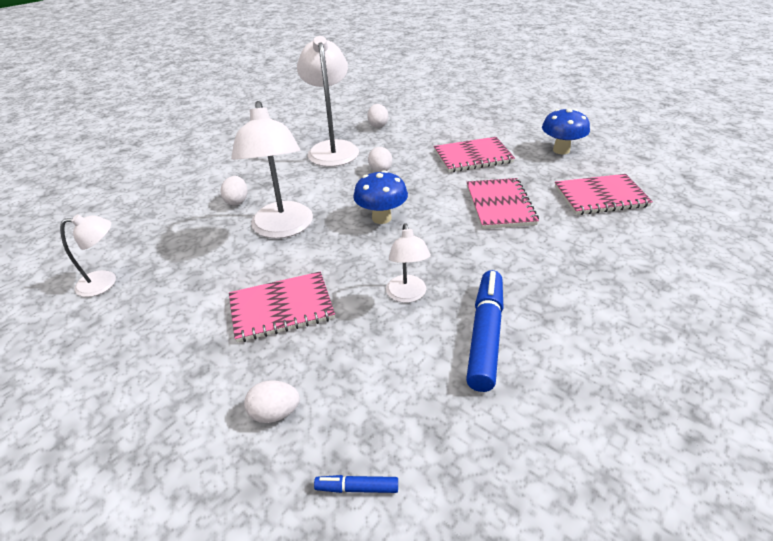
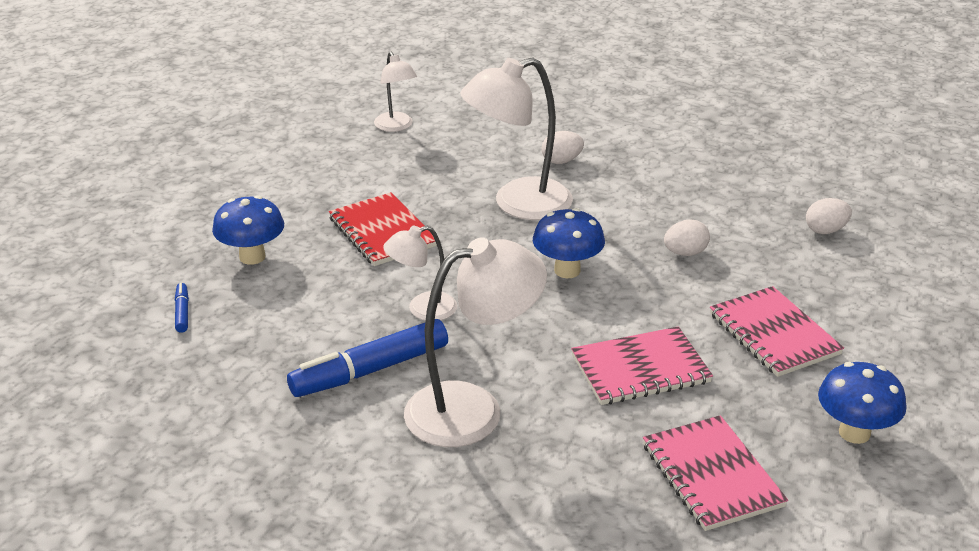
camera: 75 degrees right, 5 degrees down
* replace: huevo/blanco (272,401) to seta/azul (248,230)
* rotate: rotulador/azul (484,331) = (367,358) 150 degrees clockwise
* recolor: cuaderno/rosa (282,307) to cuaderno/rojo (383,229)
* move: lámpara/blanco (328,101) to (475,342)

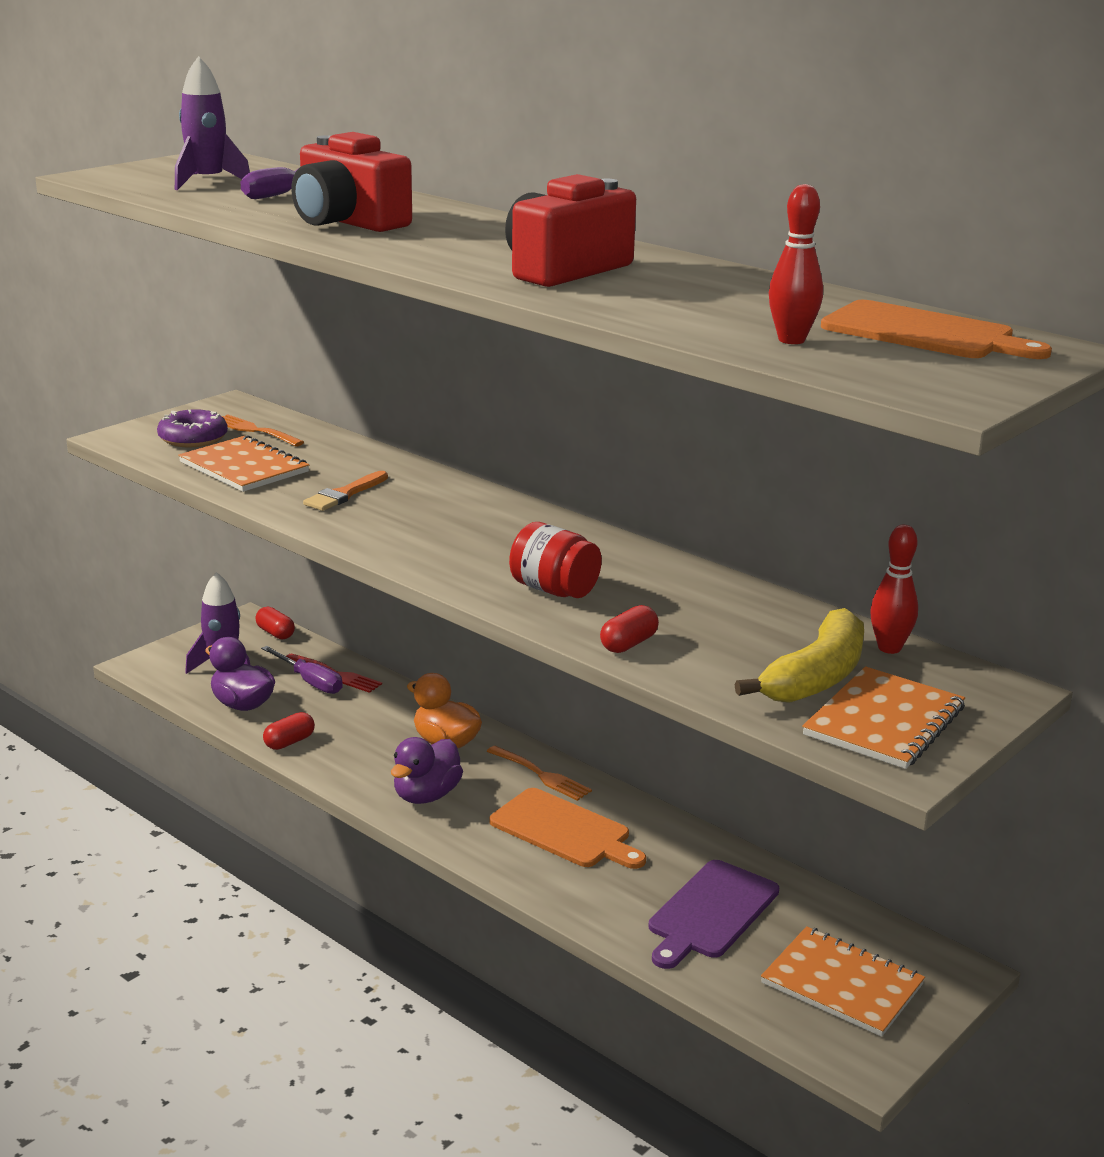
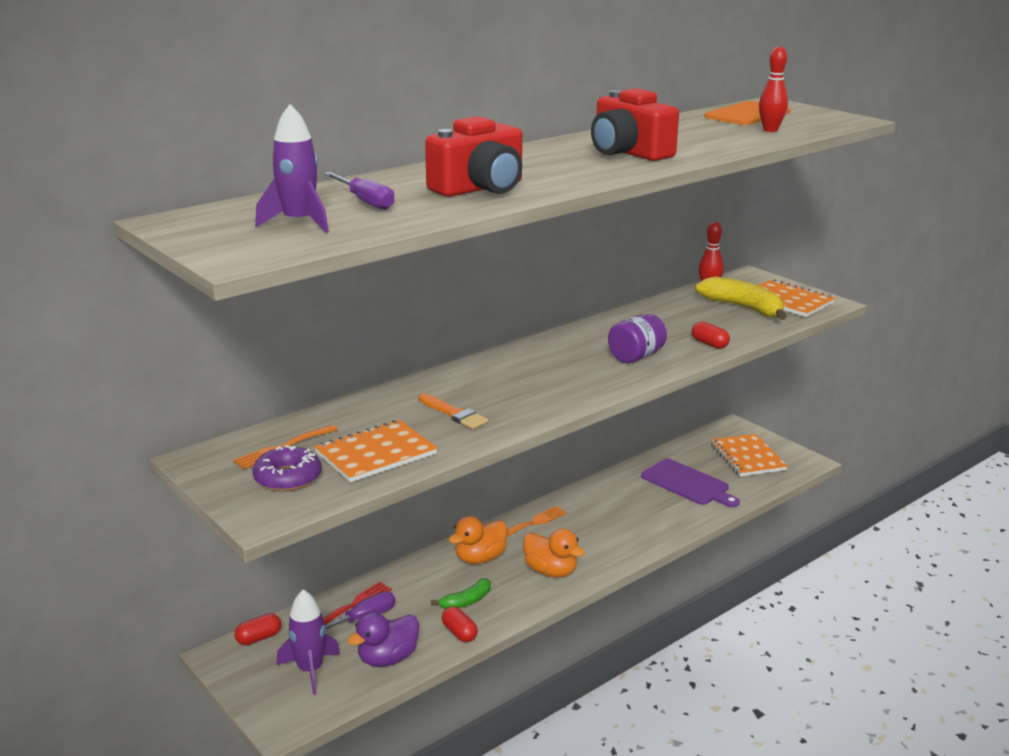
camera: 80 degrees left, 0 degrees up
* insert: plátano/verde (461,593)
* recolor: pato/morado (427,770) to pato/naranja (554,553)
* recolor: tarro/rojo (555,560) to tarro/morado (637,339)
* rotate: cuaderno/naranja (843,981) = (749,455) 60 degrees counterclockwise
* delete: tabla de cortar/naranja (567,828)

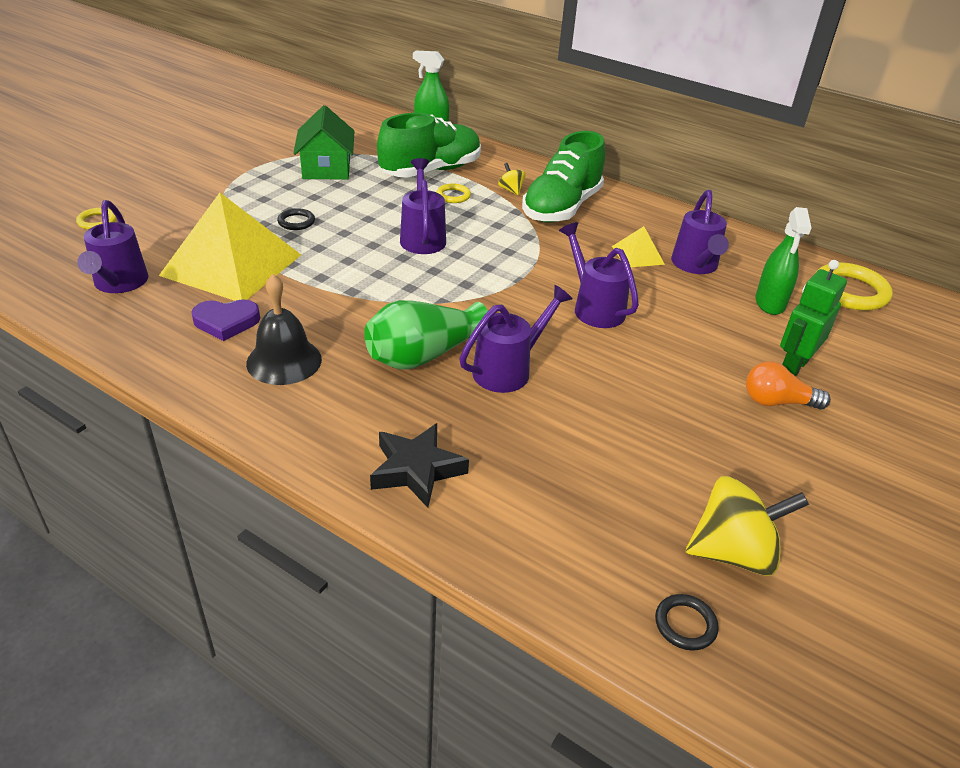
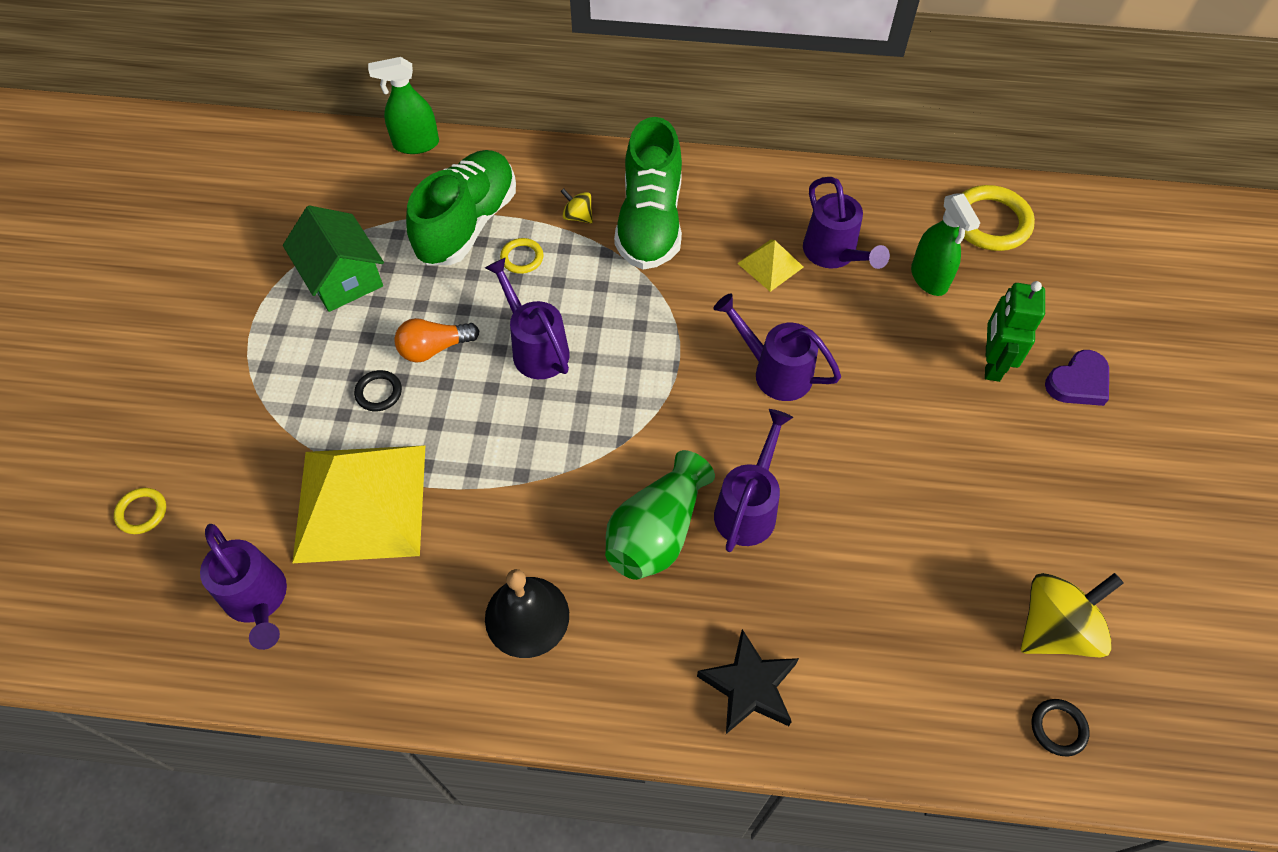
camera: 25 degrees left, 20 degrees up
* move: bombilla/naranja (788,386) to (436,340)
* move: corazón/morado (225,320) to (1077,378)

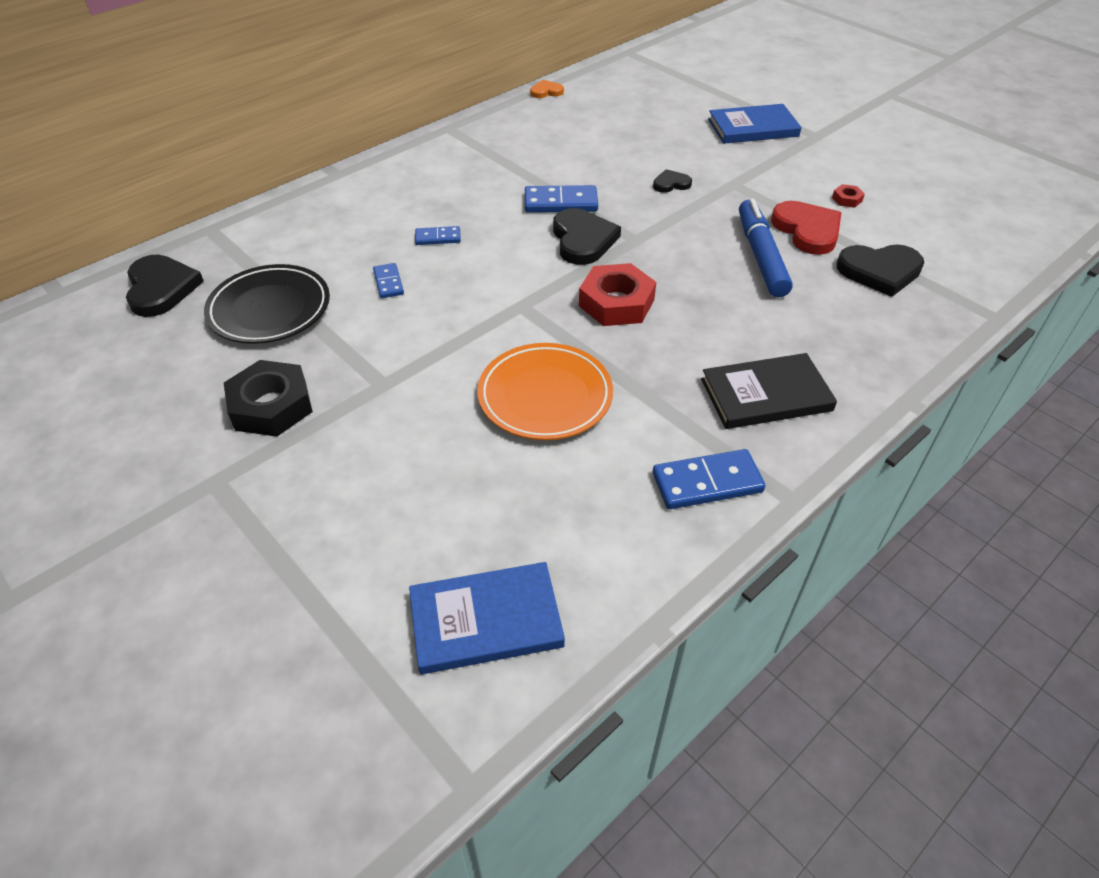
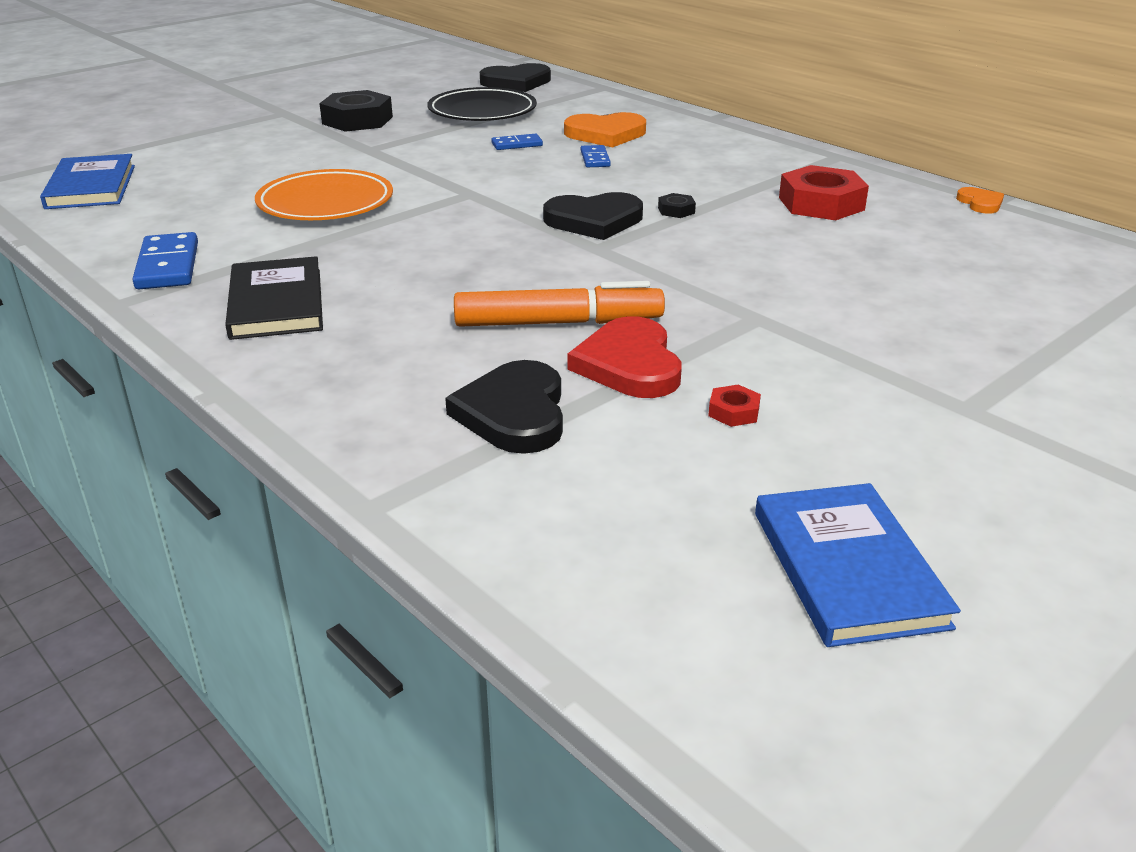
camera: 90 degrees right, 15 degrees down
* recolor: rotulador/azul (766,248) to rotulador/naranja (559,304)
* insert: corazón/naranja (605,130)
* rotate: corazón/rojo (806,228) = (625,357) 105 degrees clockwise
* replace: ficha de dominó/azul (561,199) to tuerca/negro (677,205)
* move: libro/azul (755,124) to (858,565)
* move: tuerca/rojo (617,294) to (824,192)
* delete: corazón/negro (672,181)

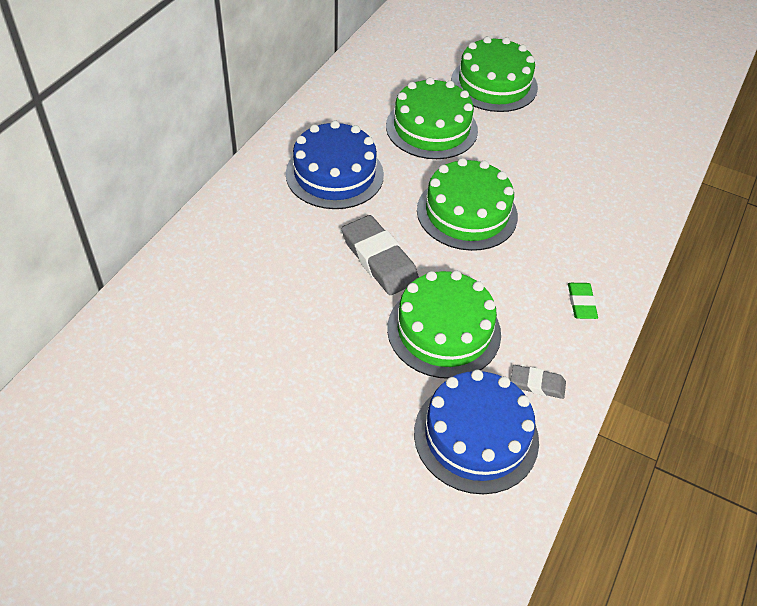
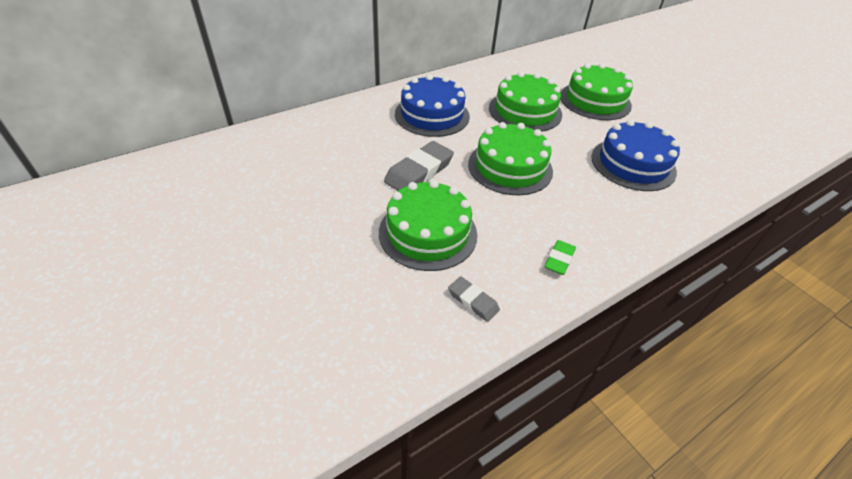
camera: 30 degrees right, 5 degrees down
* rotate: goma de borrar/gris (380,255) = (419,166) 45 degrees clockwise
* move: tarta/azul (476,431) to (635,155)

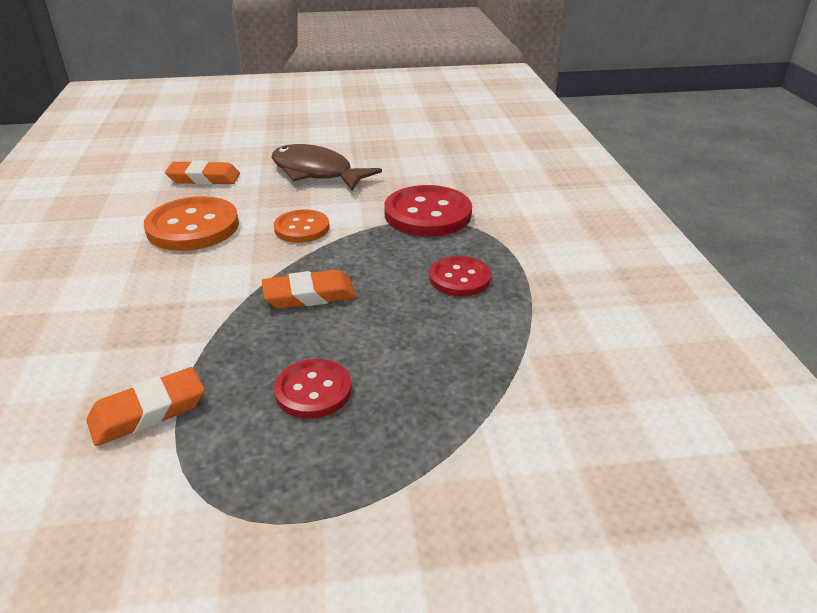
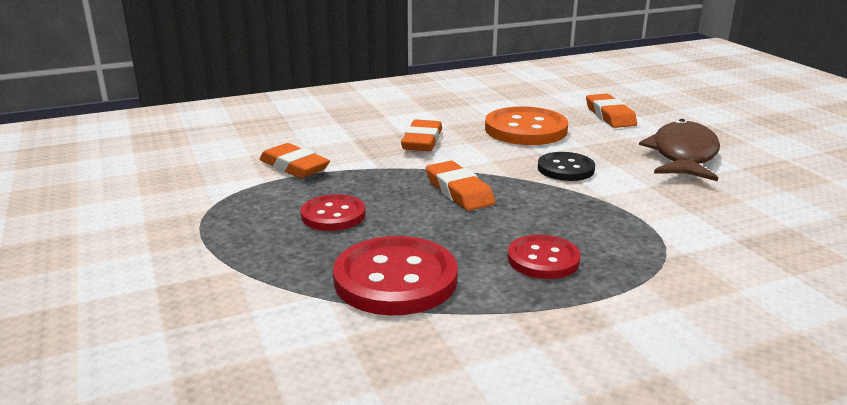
camera: 75 degrees right, 10 degrees down
* move: botón/rojo (428,211) to (395,275)
* insert: goma de borrar/naranja (421,135)
* recolor: botón/naranja (301,226) to botón/negro (566,166)

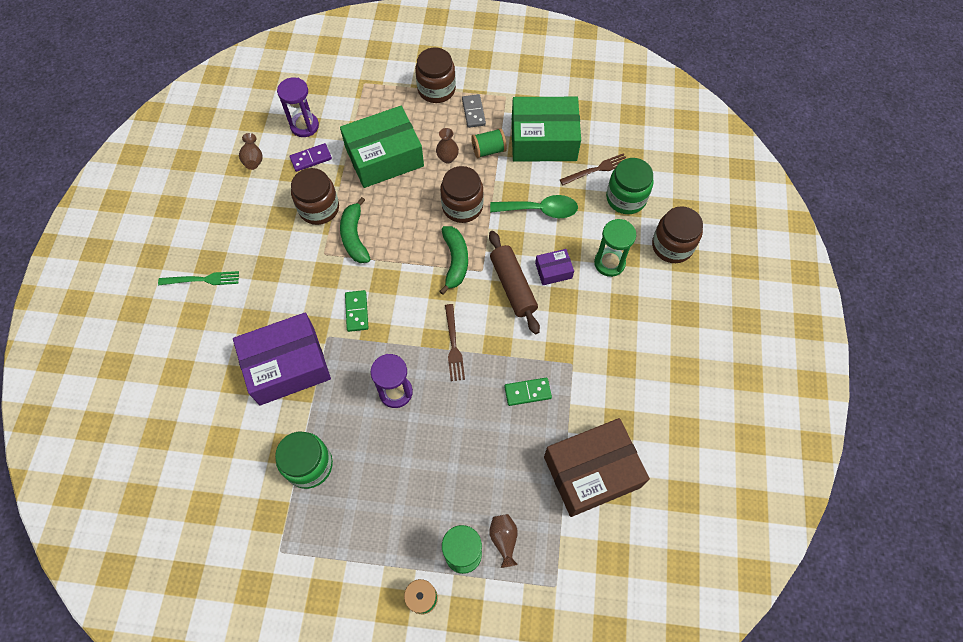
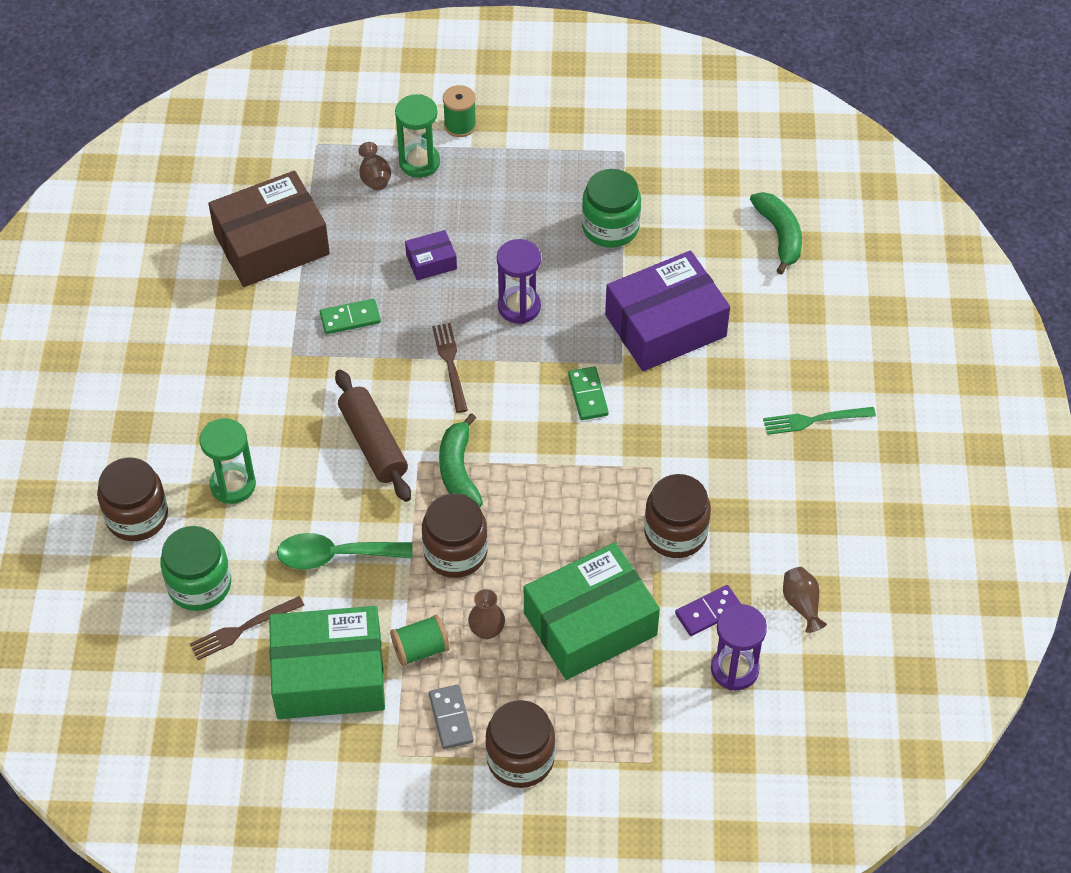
camera: 175 degrees right, 10 degrees down
* move: caja/morado (554,267) to (431,255)
* move: plátano/verde (355,230) to (776,233)

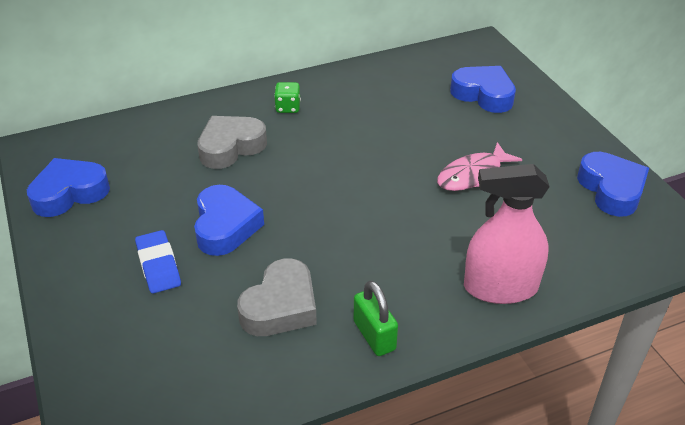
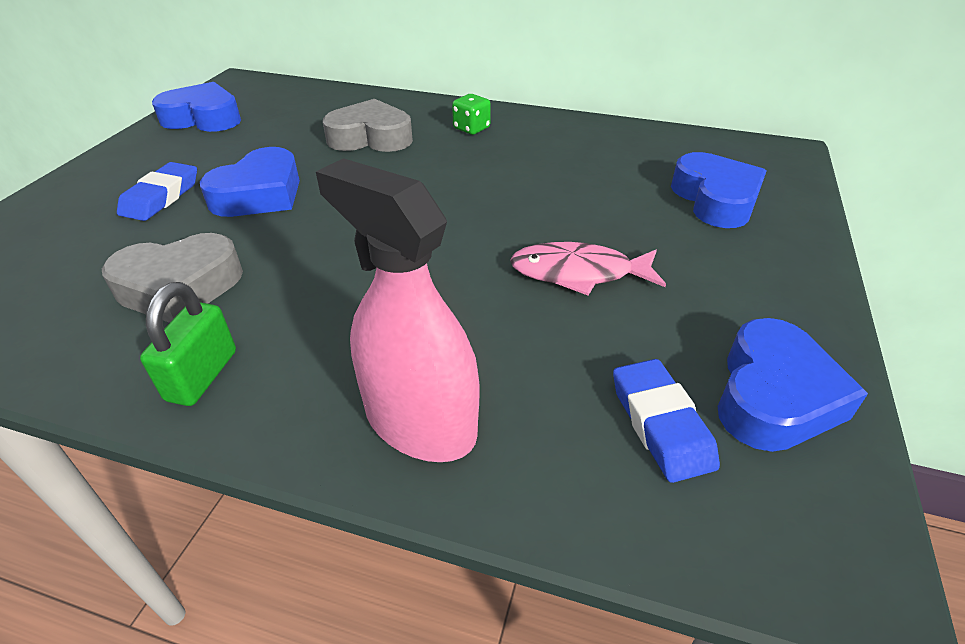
camera: 40 degrees right, 0 degrees up
* insert: goma de borrar/azul (666,421)

